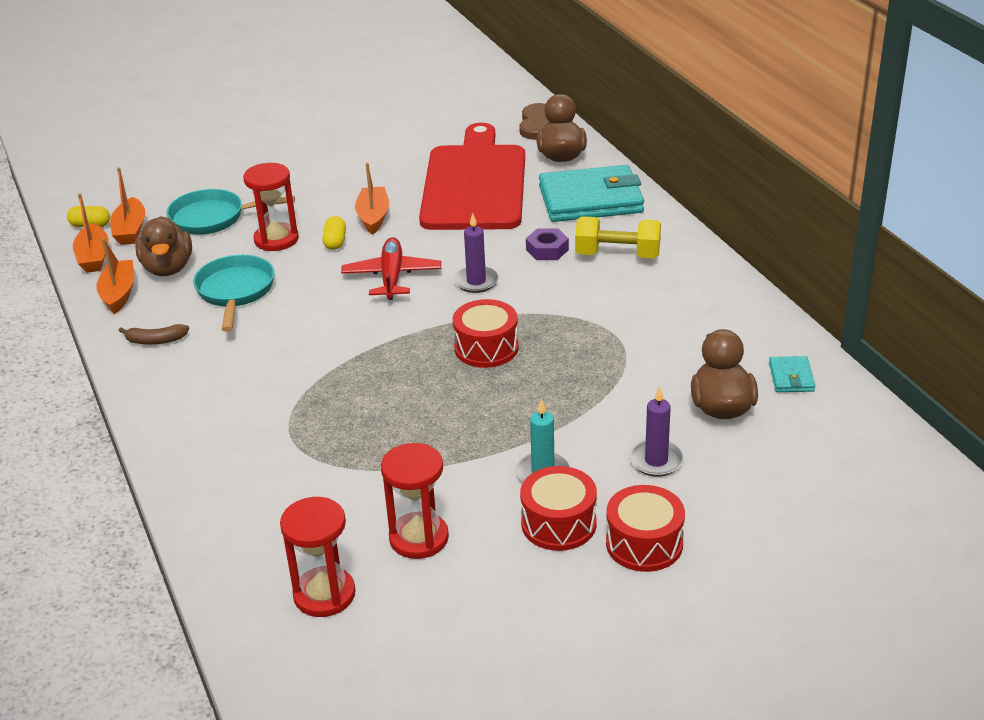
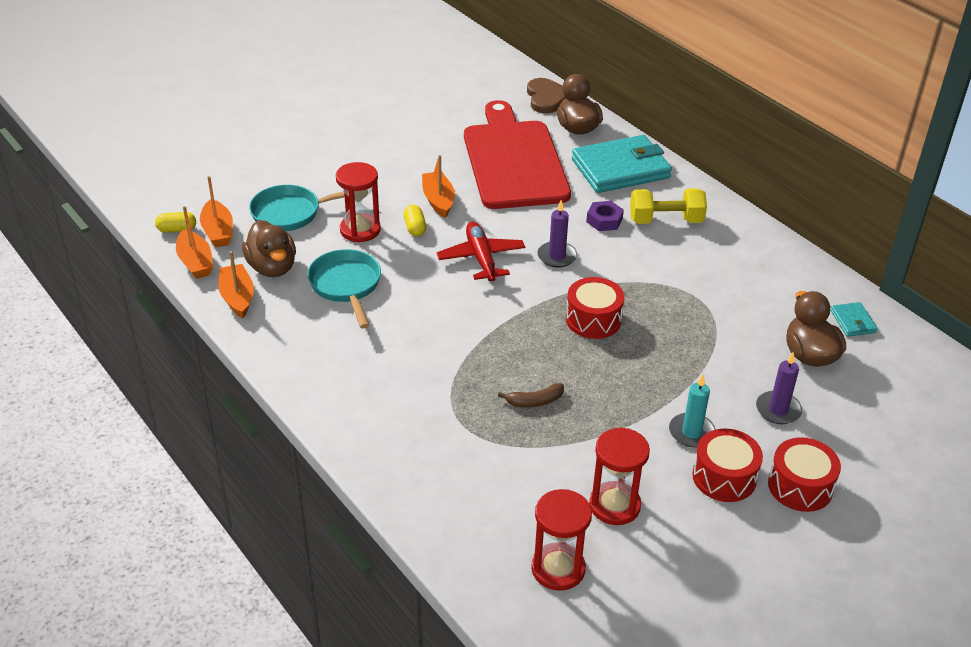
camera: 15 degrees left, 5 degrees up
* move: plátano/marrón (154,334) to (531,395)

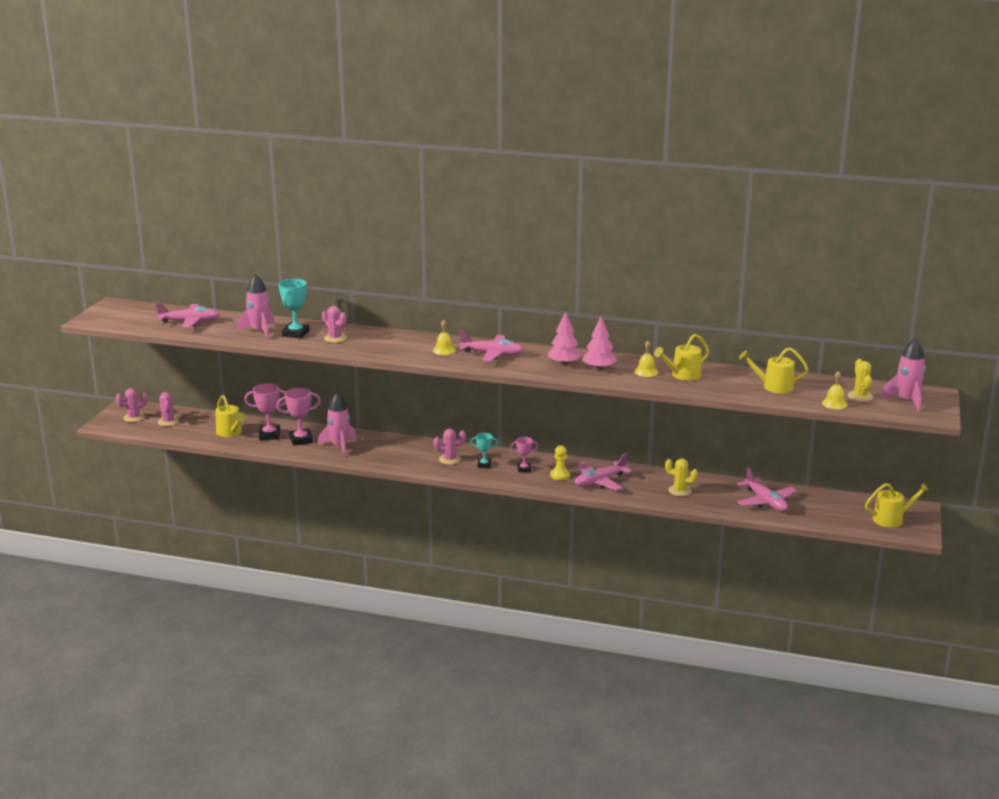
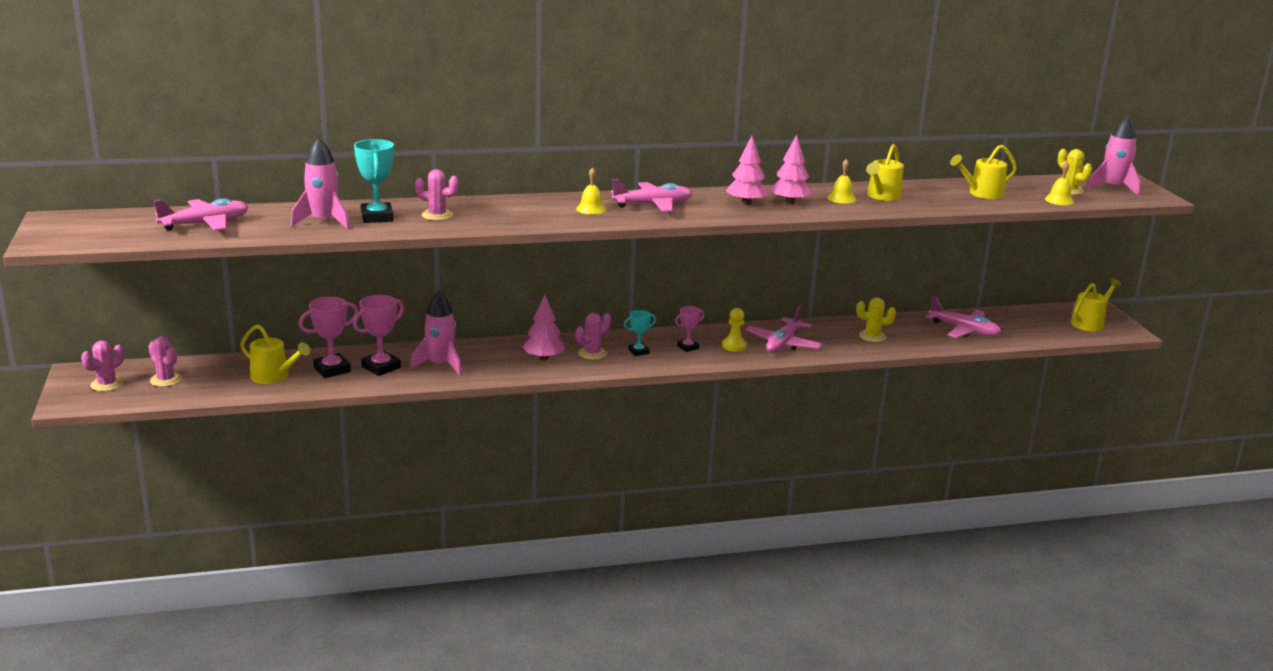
camera: 30 degrees left, 0 degrees up
* insert: árbol/rosa (544,327)

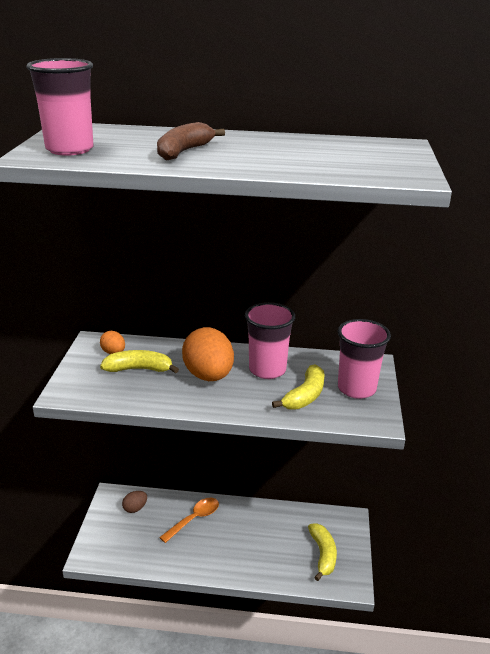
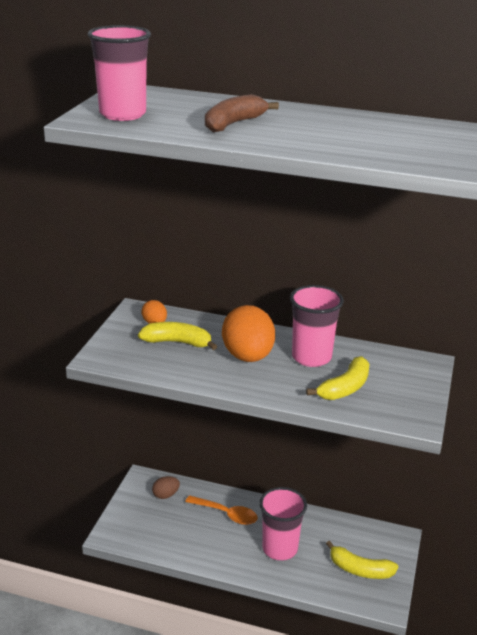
camera: 10 degrees right, 0 degrees up
* rotate: cuchara/naranja (189,520) = (221,510) 60 degrees clockwise
* move: vaso/rosa (364,359) to (283,524)
* rotate: plátano/amarillo (322,552) = (362,560) 105 degrees clockwise

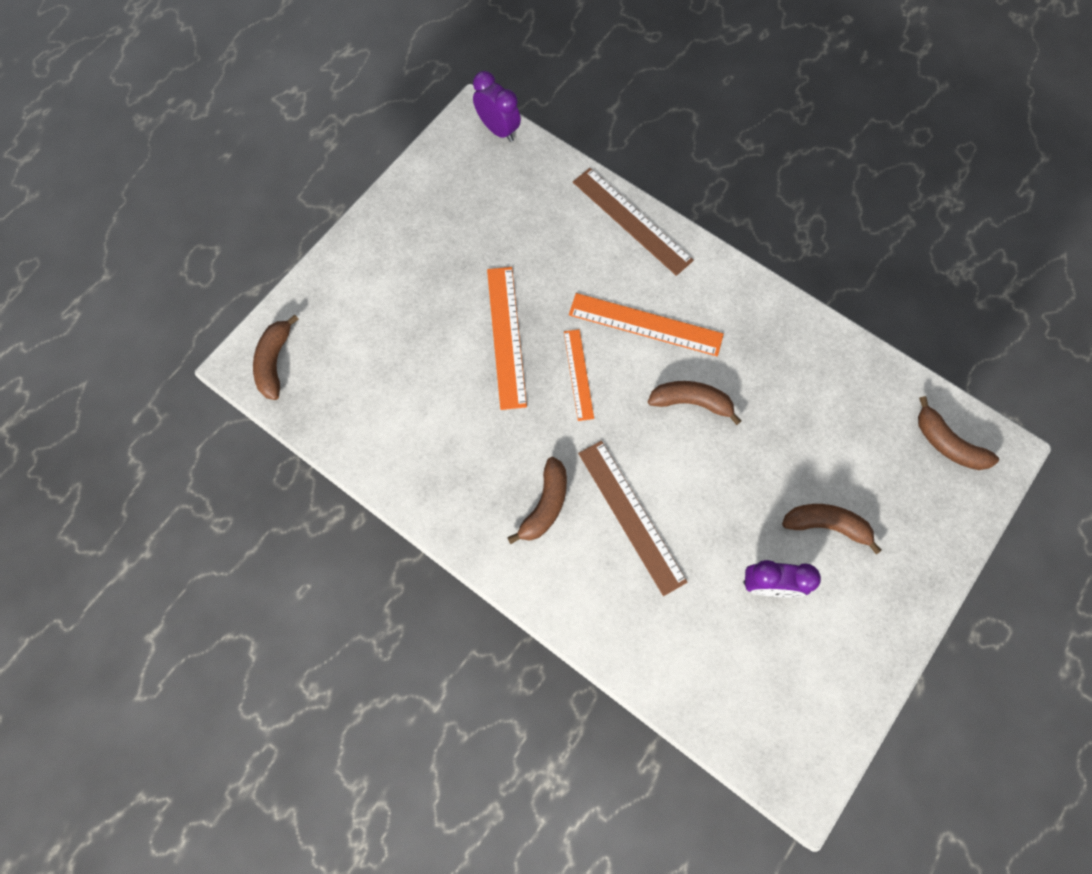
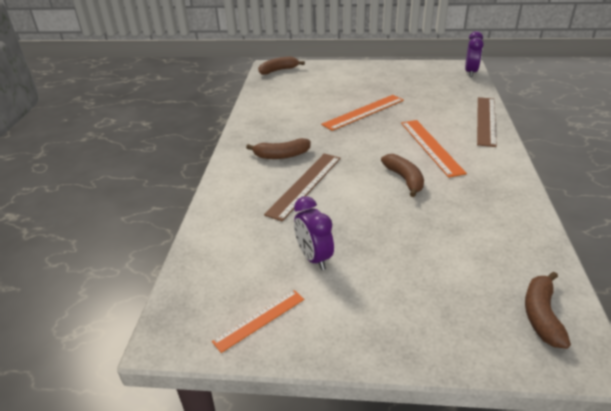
camera: 60 degrees right, 35 degrees down
* move: regla/naranja (579,375) to (258,321)
* delete: plátano/marrón (832,529)

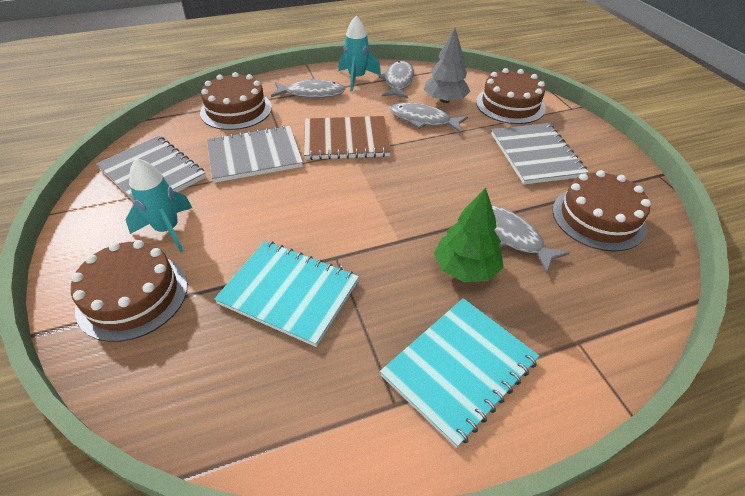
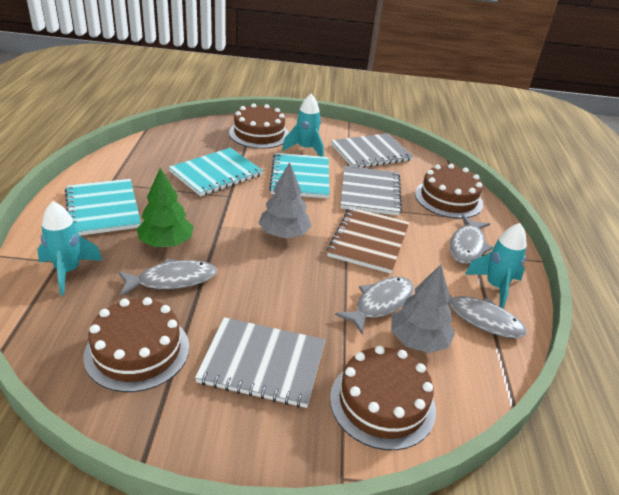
camera: 110 degrees right, 10 degrees down
* insert: cohete/turquesa (70,248)
* insert: árbol/gris (285,200)
* insert: cuaderno/turquesa (299,175)

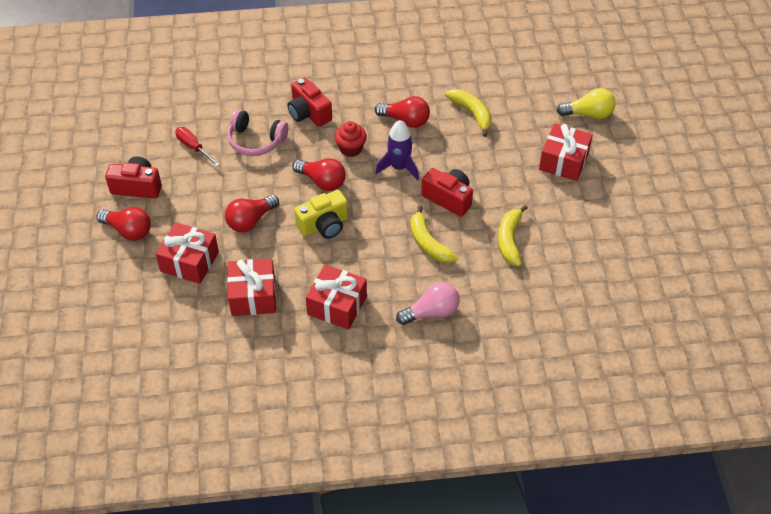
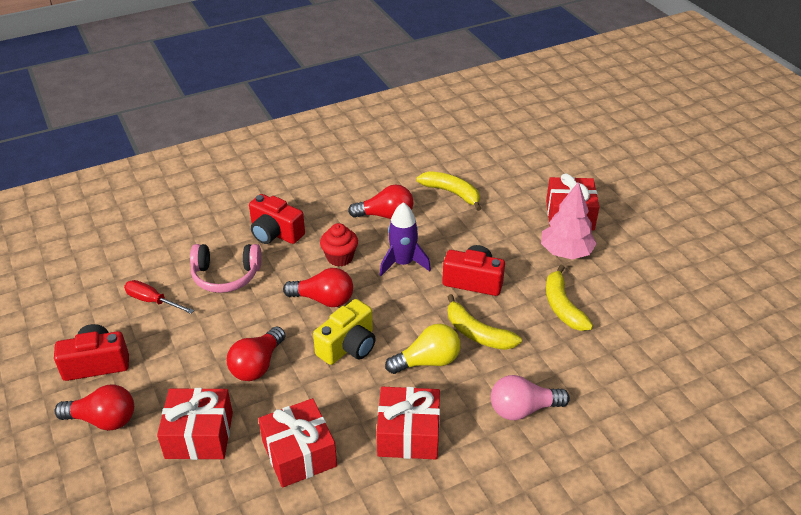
camera: 20 degrees left, 10 degrees down
* move: bombilla/amarillo (586,103) to (423,349)
* rotate: bombilla/rosa (428,303) = (530,397) 150 degrees counterclockwise
* insert: árbol/rosa (569,220)

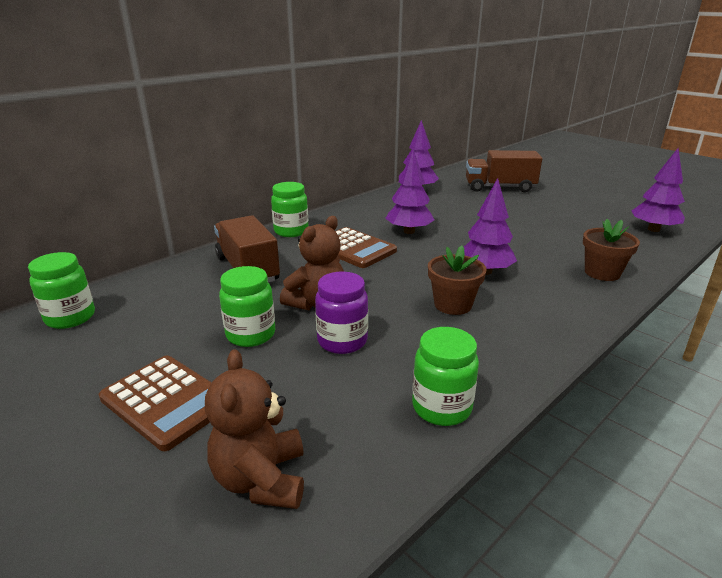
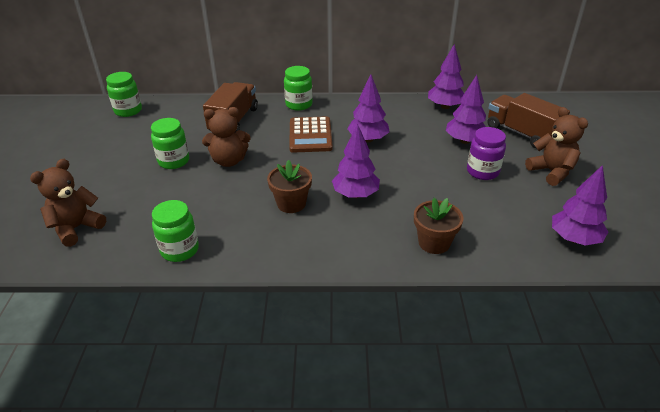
camera: 45 degrees right, 10 degrees up
* insert: árbol/morado (466,109)
* move: tarro/morado (341,313) to (486,153)
* insert: osito/marrón (556,146)
* delete: calculadora/marrón (155,403)

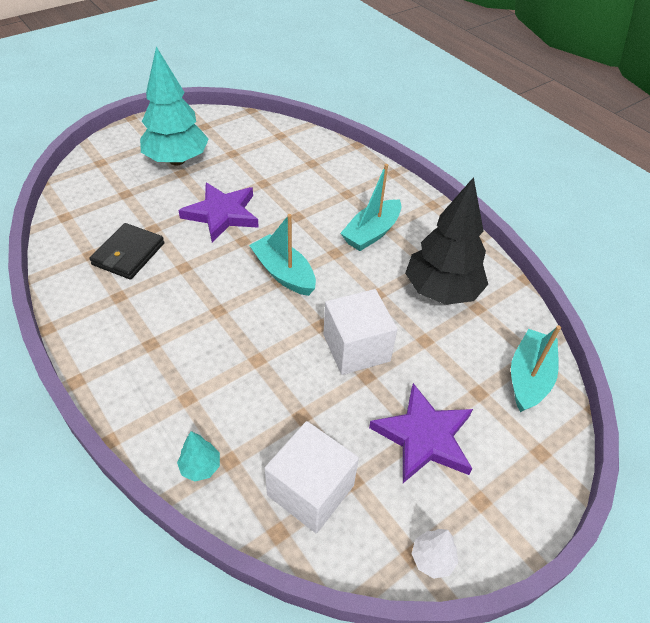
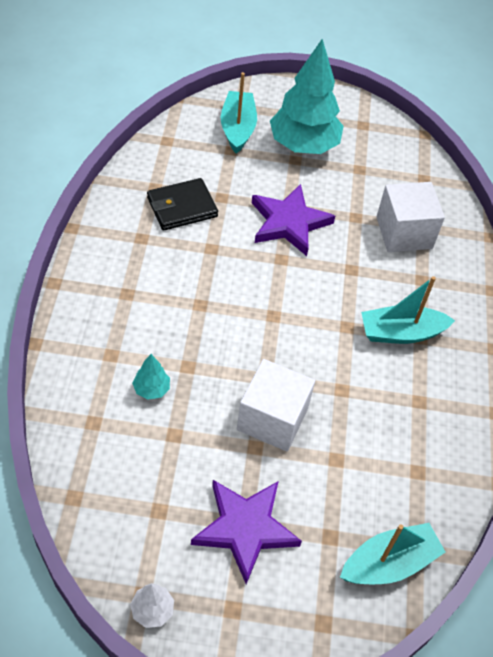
camera: 40 degrees right, 5 degrees up
* move: árbol/turquesa (198,456) to (151,377)
* move: barco/turquesa (282,255) to (239,113)
* move: cubo/blanco (312,477) to (410,217)
* delete: árbol/negro (446,241)

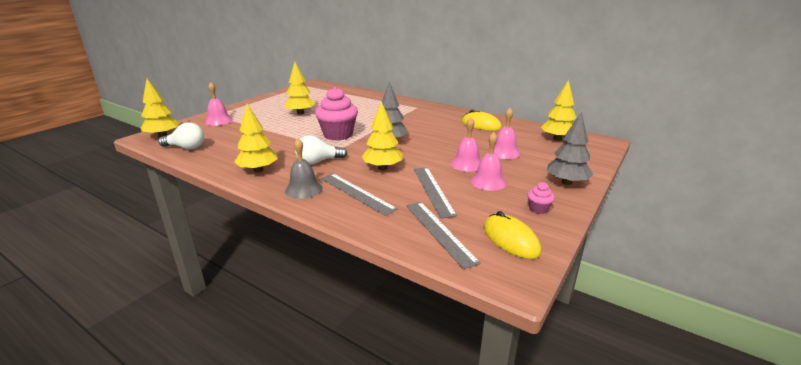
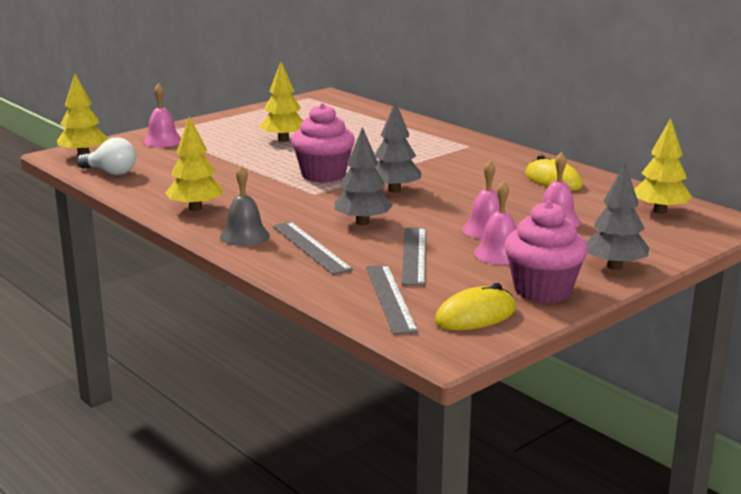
camera: 15 degrees right, 5 degrees down
* recolor: árbol/amarillo (382,135) to árbol/gris (363,176)
* rotate: ratón/amarillo (512,235) = (475,306) 75 degrees clockwise
* resize: magdalena/rosa (541,198) = (546,252) x2.25
* delete: bombilla/blanco (321,150)

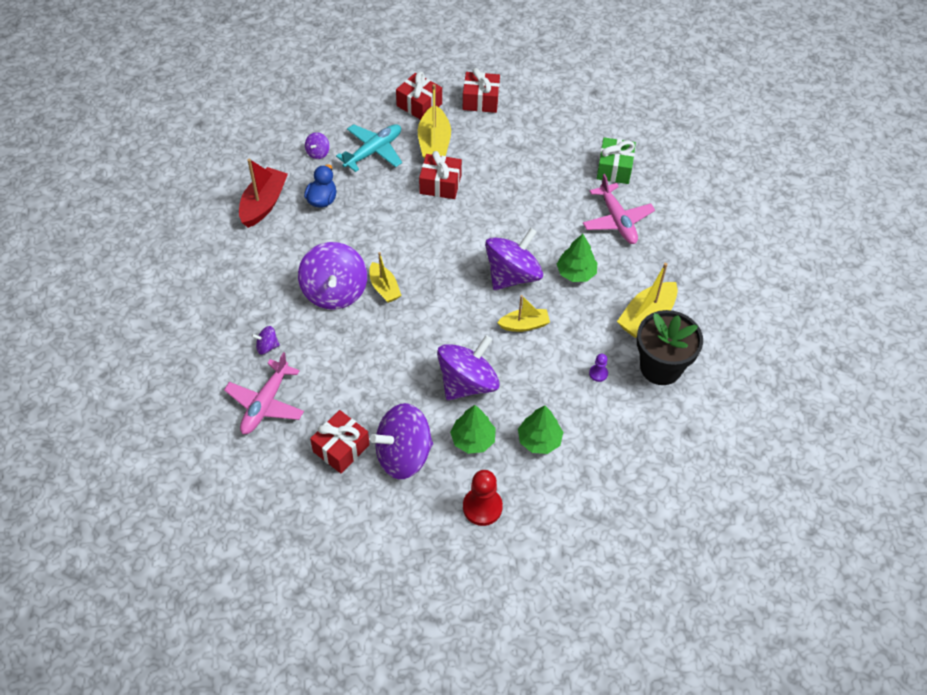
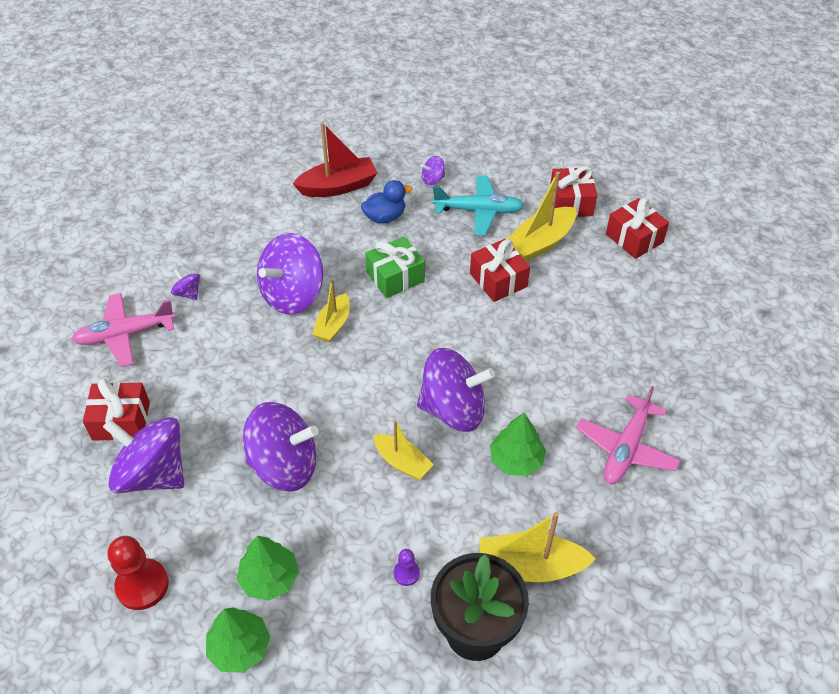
camera: 50 degrees right, 5 degrees down
* move: árbol/verde (473,429) to (238,640)
* move: regalo/verde (616,160) to (395,267)

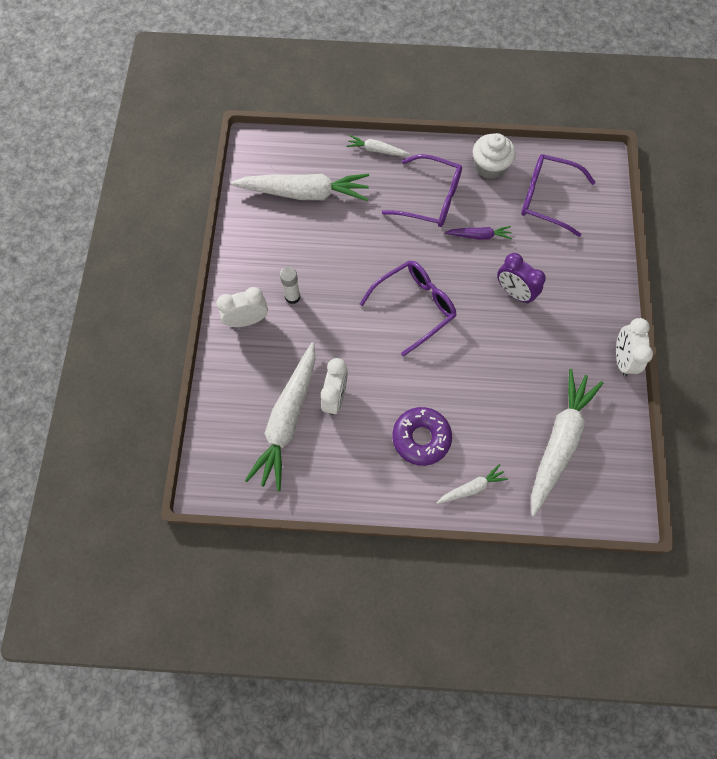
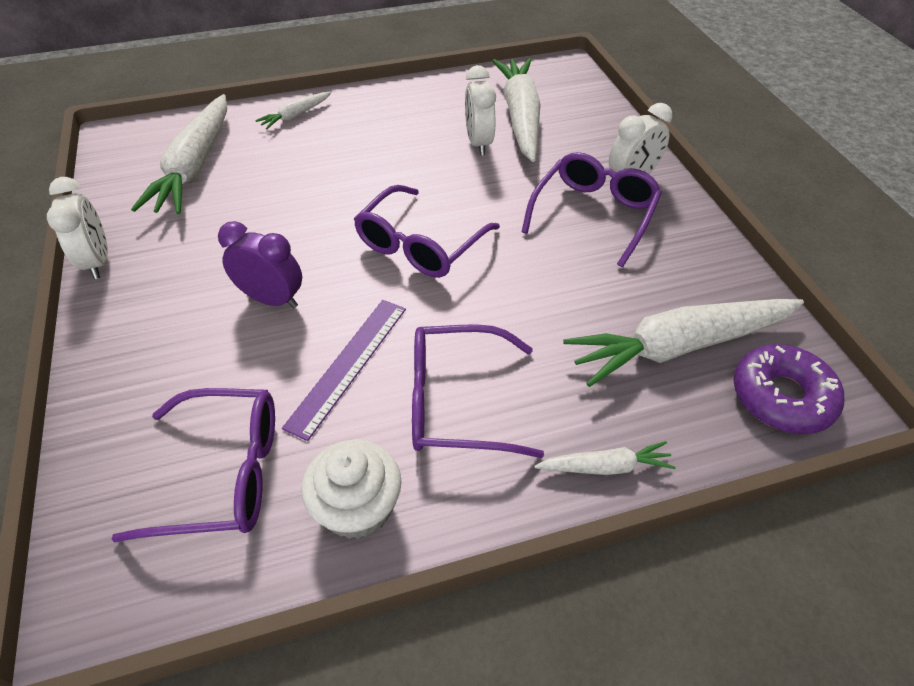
camera: 160 degrees right, 20 degrees down
* replace: zanahoria/morado (478,233) to regla/morado (344,370)
* replace: barra de pegamento/blanco (290,285) to gafas/morado (592,209)
* move: rosquilla/morado (422,436) to (789,389)

